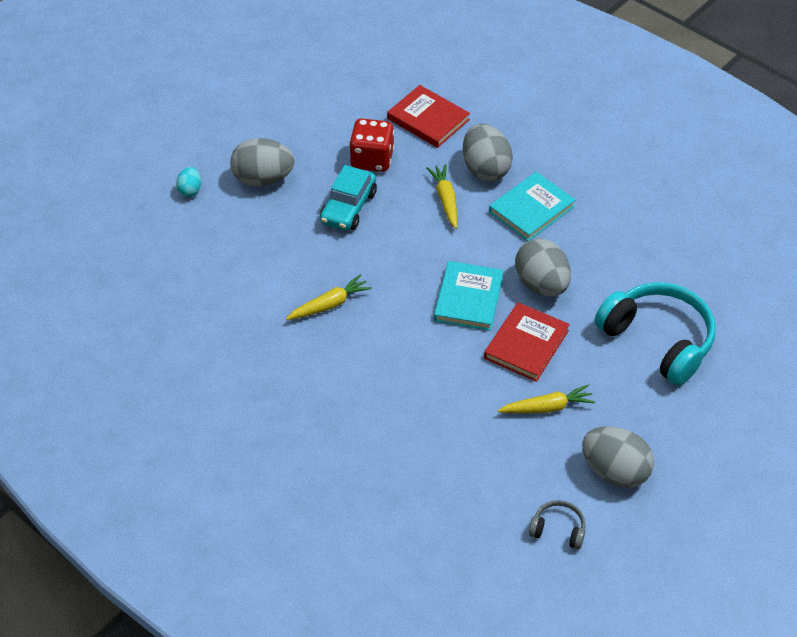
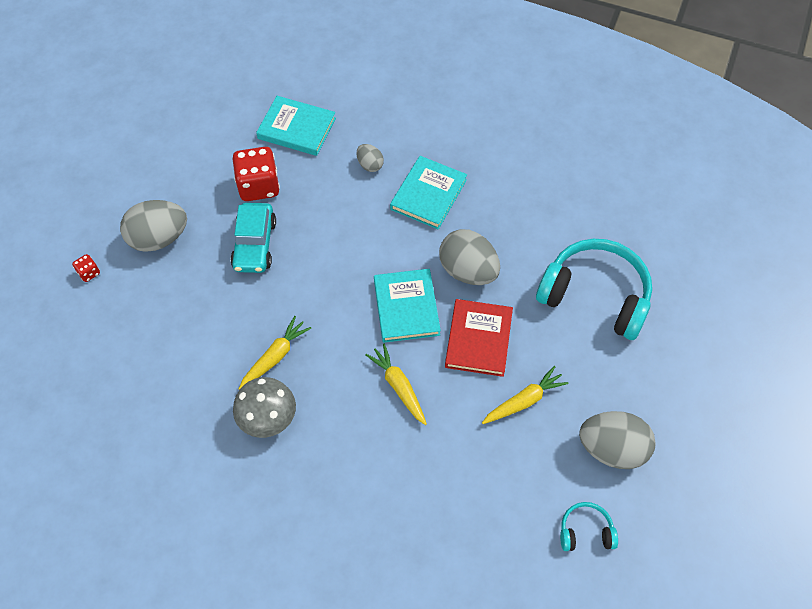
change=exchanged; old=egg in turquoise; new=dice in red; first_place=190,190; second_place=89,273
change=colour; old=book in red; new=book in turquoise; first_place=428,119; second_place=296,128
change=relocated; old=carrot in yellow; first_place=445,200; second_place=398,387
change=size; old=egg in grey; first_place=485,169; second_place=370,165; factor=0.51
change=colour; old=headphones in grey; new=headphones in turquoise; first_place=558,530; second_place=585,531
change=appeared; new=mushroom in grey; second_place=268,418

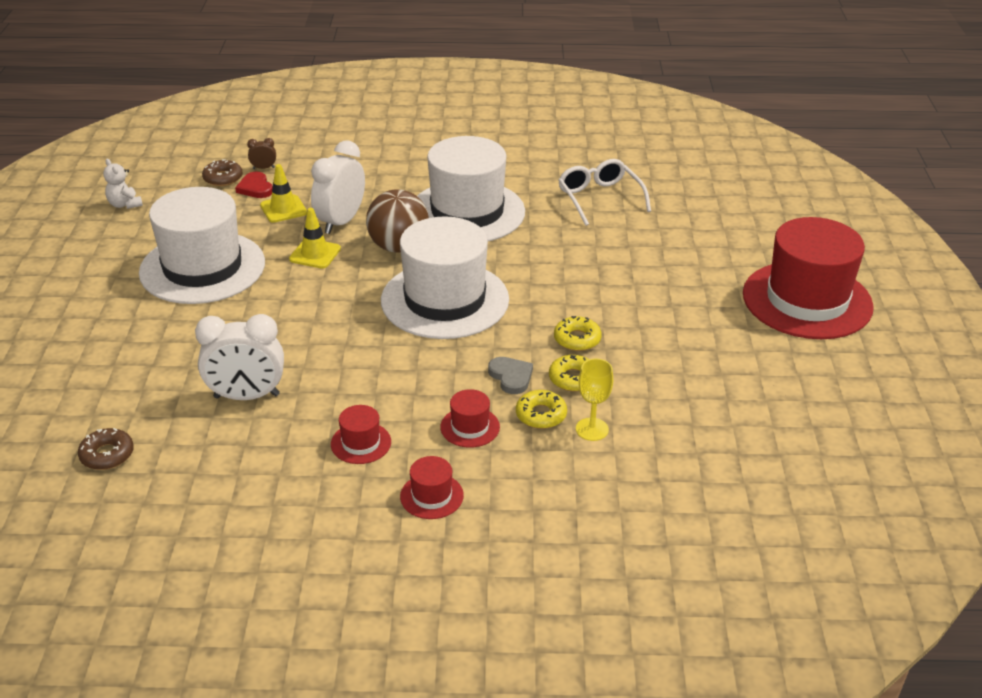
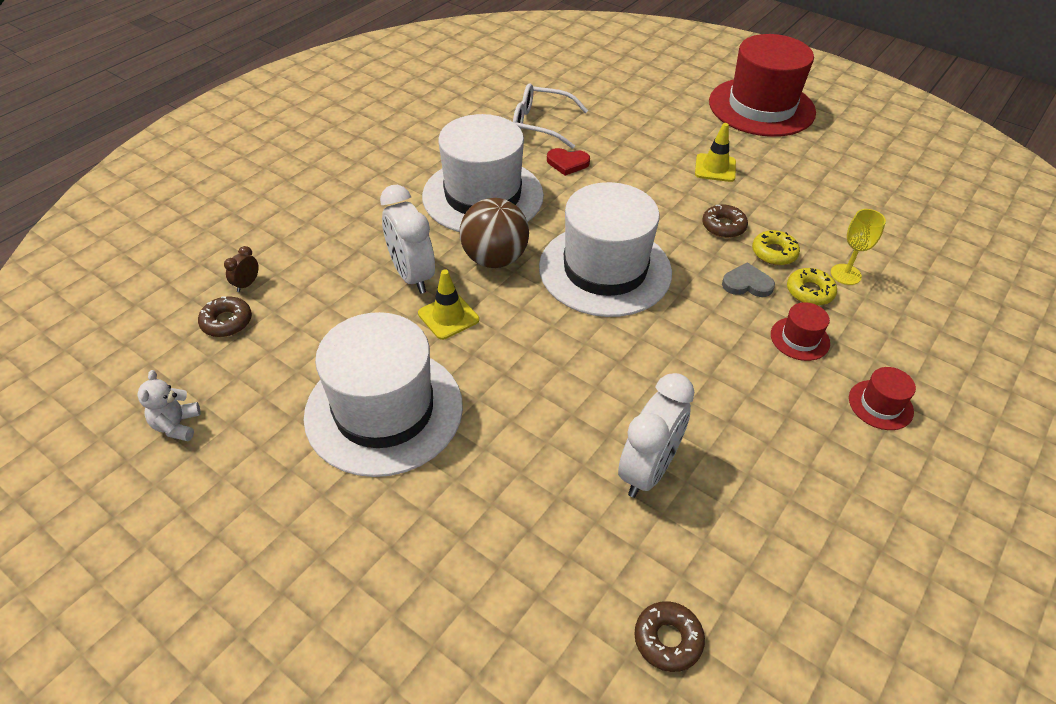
change=spun; old=teddy bear in white; first_place=125,204; second_place=177,425; degrees=90
change=relocated; old=heart in red; first_place=255,188; second_place=567,163
change=relocated; old=traffic cone in yellow; first_place=283,209; second_place=715,168
change=missing; old=hat in red; first_place=361,443
change=colour; old=donut in yellow; new=donut in brown; first_place=577,339; second_place=723,226

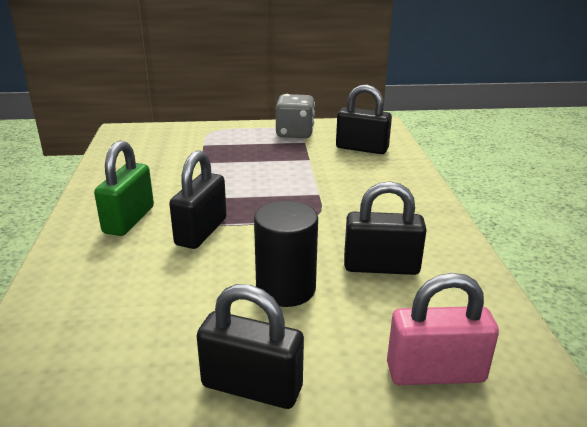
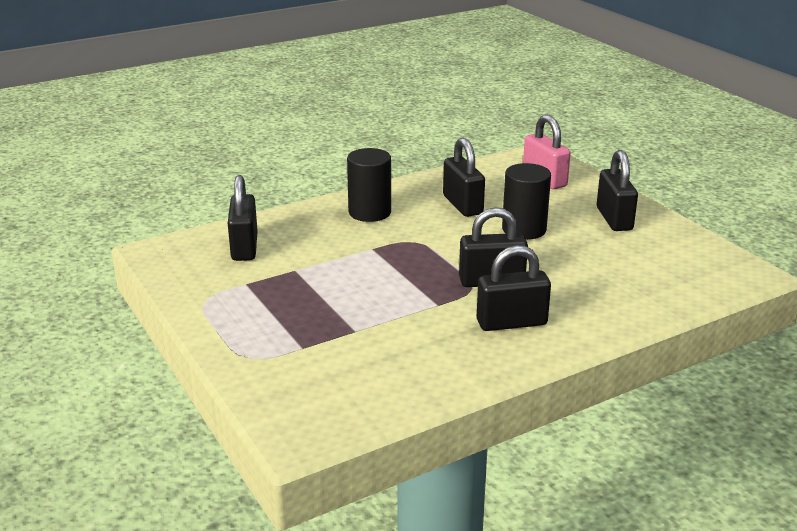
change=colour; old=padlock in green; new=padlock in black; first_place=129,220; second_place=511,322
change=missing; old=dice in grey; first_place=295,133
change=appeared; new=cylinder in black; second_place=369,212

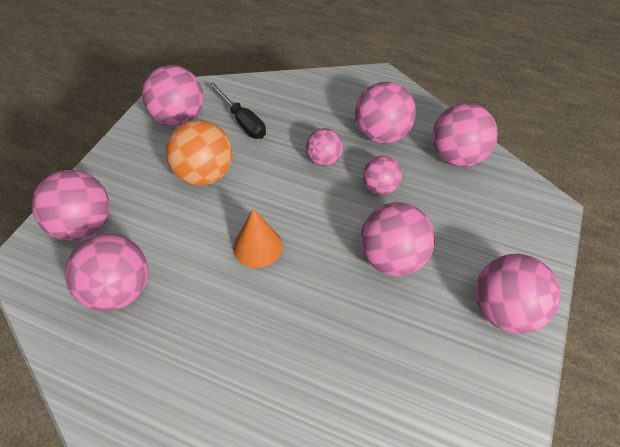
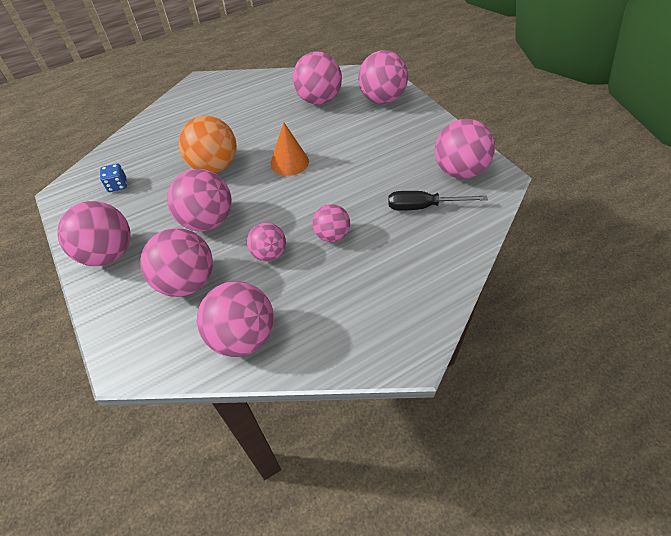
change=relocated; old=ball in orange; first_place=204,174; second_place=214,166
change=relocated; old=ball in pink; first_place=381,135; second_place=187,282
change=appeared; new=dice in blue; second_place=117,185

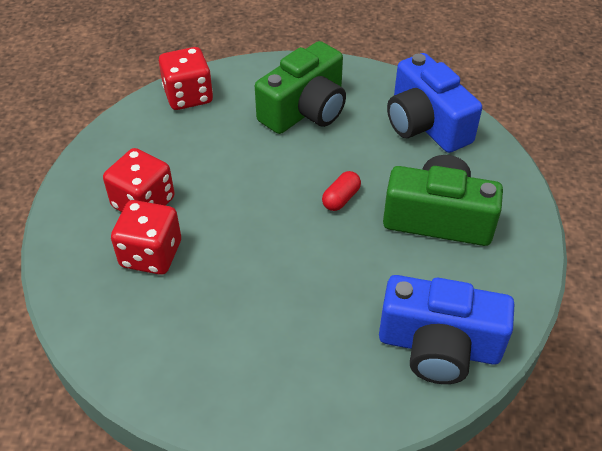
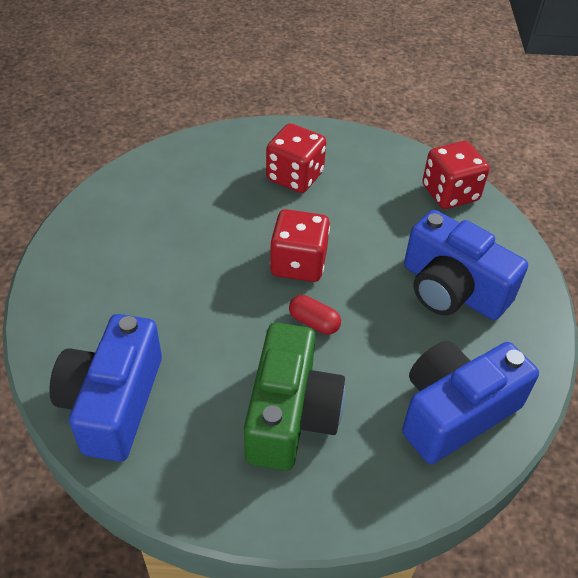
change=relocated; old=dice in red; first_place=151,254; second_place=298,264
change=colour; old=camera in green; new=camera in blue; first_place=305,110; second_place=452,289

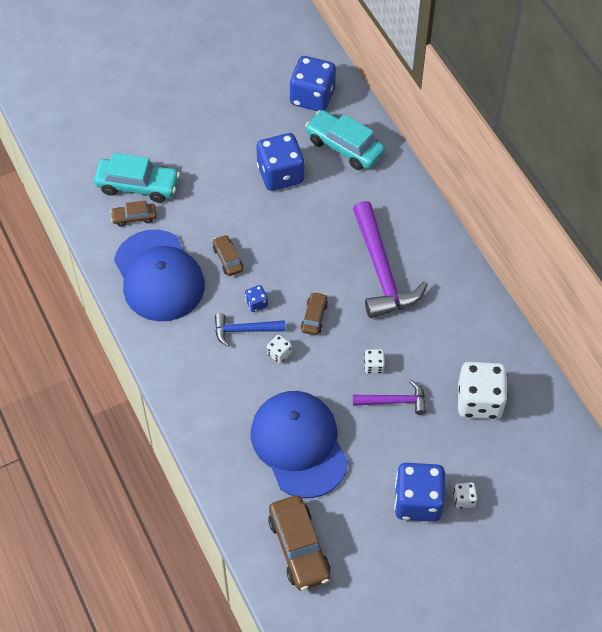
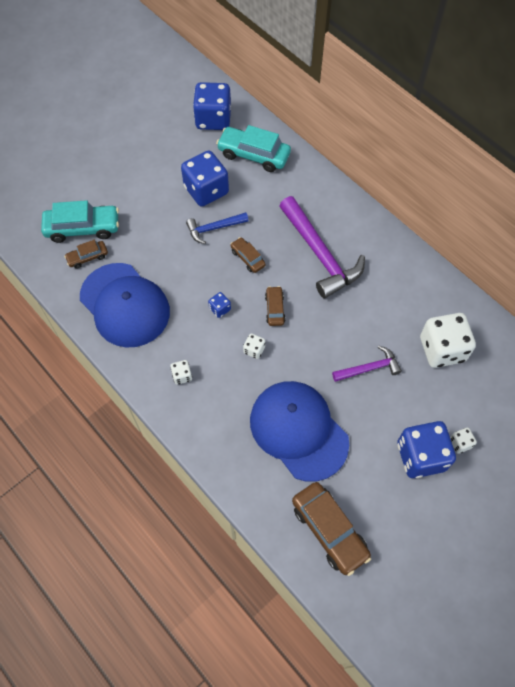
change=relocated; old=car in brown; first_place=228,259; second_place=247,258
change=relocated; old=hammer in blue; first_place=244,330; second_place=214,228
change=relocated; old=dice in white; first_place=374,366; second_place=182,376

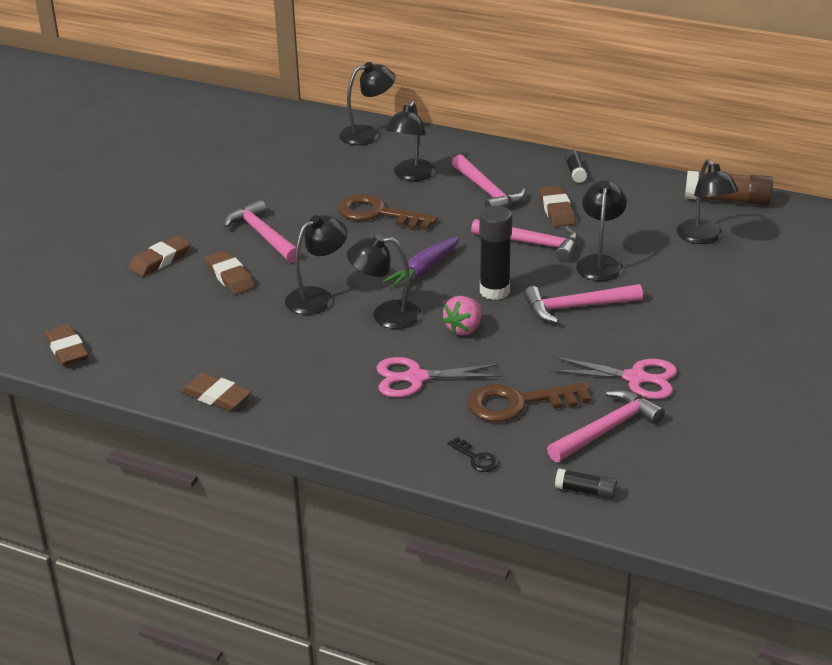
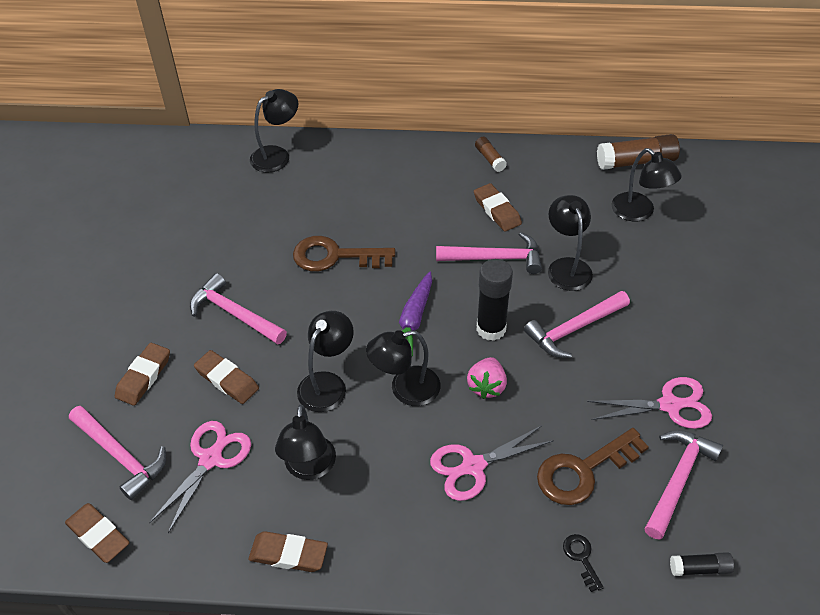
change=relocated; old=lamp in black; first_place=411,175; second_place=309,468
change=spun; old=key in black; first_place=476,458; second_place=581,558; degrees=-135
change=relocated; old=hammer in pink; first_place=487,192; second_place=121,455
change=colour; old=glue stick in black; new=glue stick in brown; first_place=575,172; second_place=490,159
change=appeared; new=scissors in pink; second_place=211,459

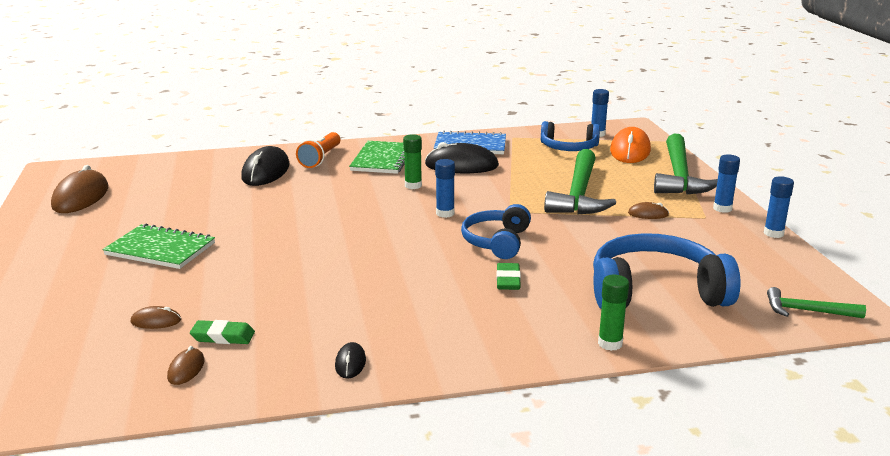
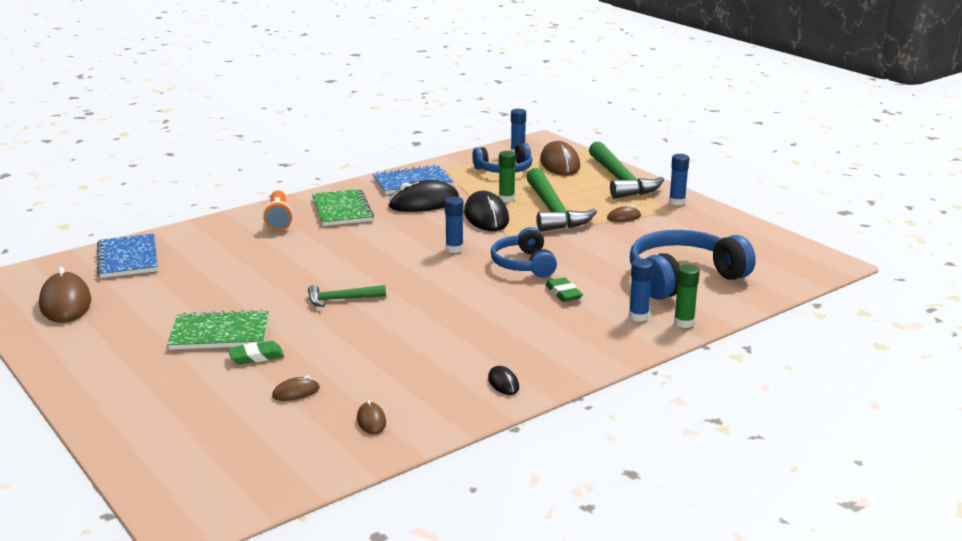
change=relocated; old=eraser in green; first_place=223,336; second_place=256,356
change=relocated; old=mouse in black; first_place=266,171; second_place=486,216
change=relocated; old=glue stick in green; first_place=413,185; second_place=506,199
change=colour; old=mouse in orange; new=mouse in brown; first_place=630,150; second_place=560,164
change=relocated; old=glue stick in blue; first_place=773,233; second_place=638,316
change=relocated; old=hammer in green; first_place=807,311; second_place=342,299
change=appeared; new=notebook in blue; second_place=128,258

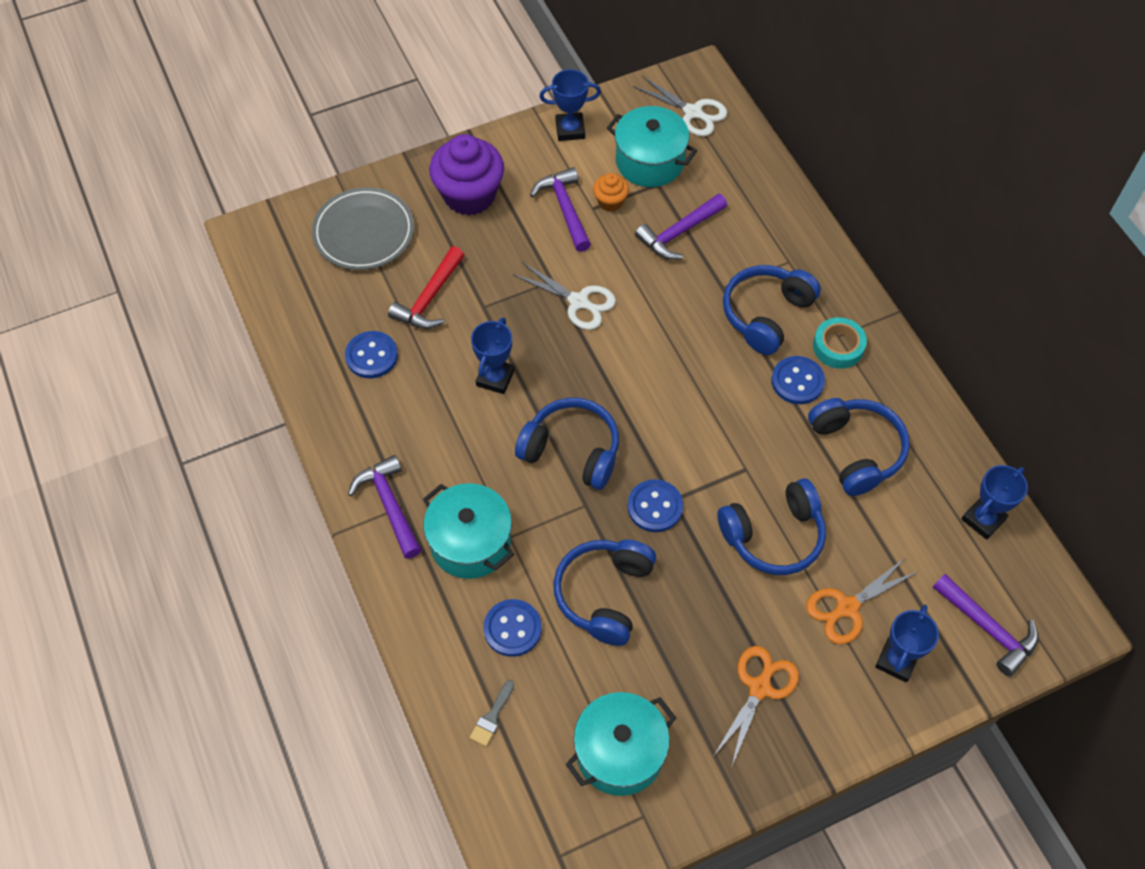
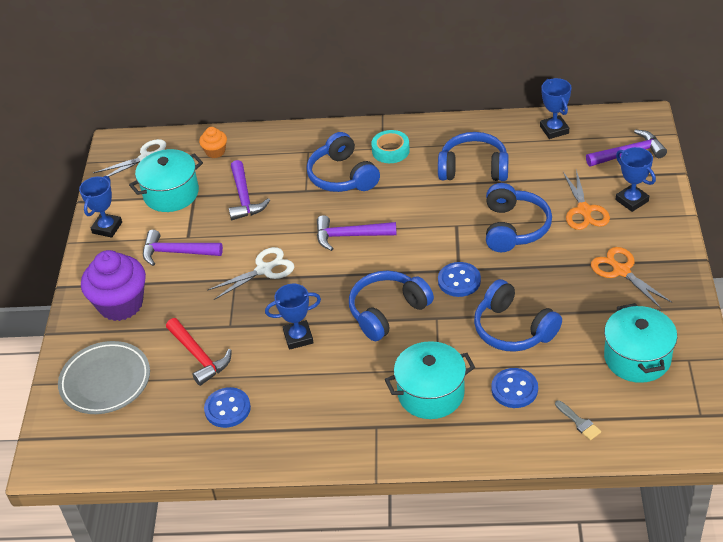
change=relocated; old=hammer in purple; first_place=389,505; second_place=350,236
change=spun; old=trophy in blue; first_place=495,378; second_place=298,337; degrees=-60
change=relocated; old=cupcake in orange; first_place=610,202; second_place=215,152
change=missing; old=button in blue; first_place=797,381

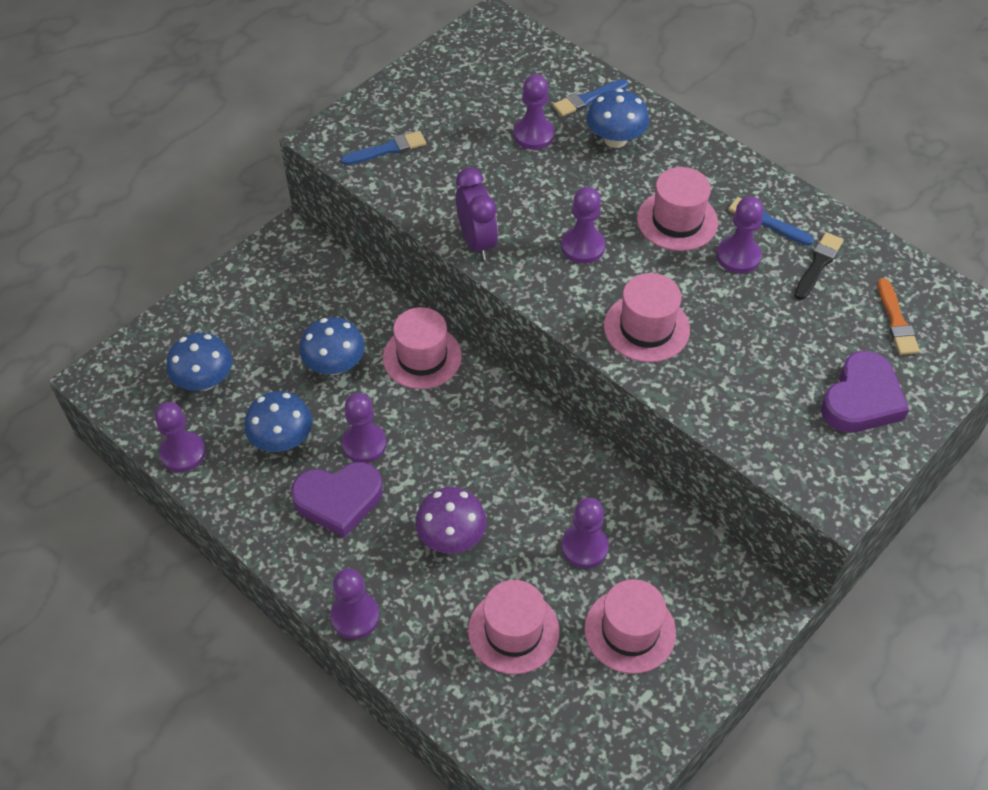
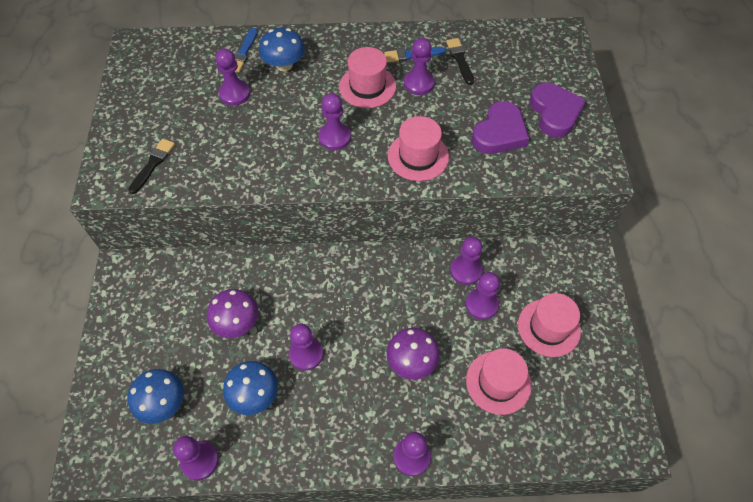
change=relocated; old=heart in purple; first_place=339,500; second_place=499,133
change=colour; old=mushroom in blue; new=mushroom in purple; first_place=335,365; second_place=237,323
change=colour; old=brush in blue; new=brush in black; first_place=387,149; second_place=153,164
change=missing; old=hat in pink; first_place=422,357
change=missing; old=clock in purple; first_place=477,242
change=missing; old=brush in orange; first_place=896,321
change=appeared; new=pawn in purple; second_place=465,270

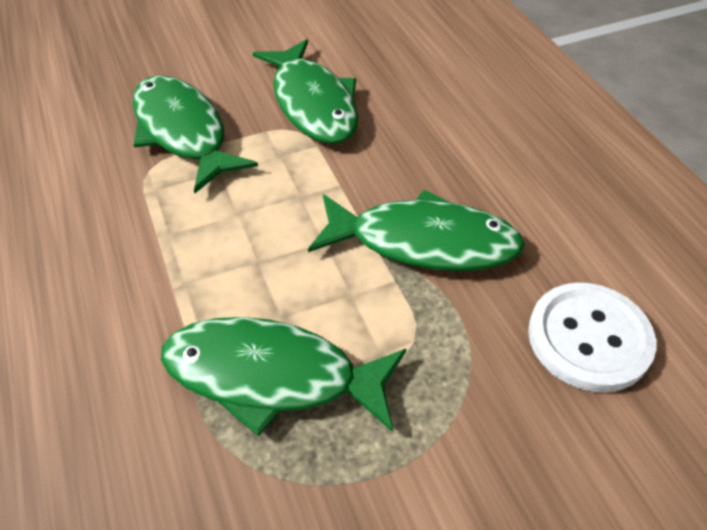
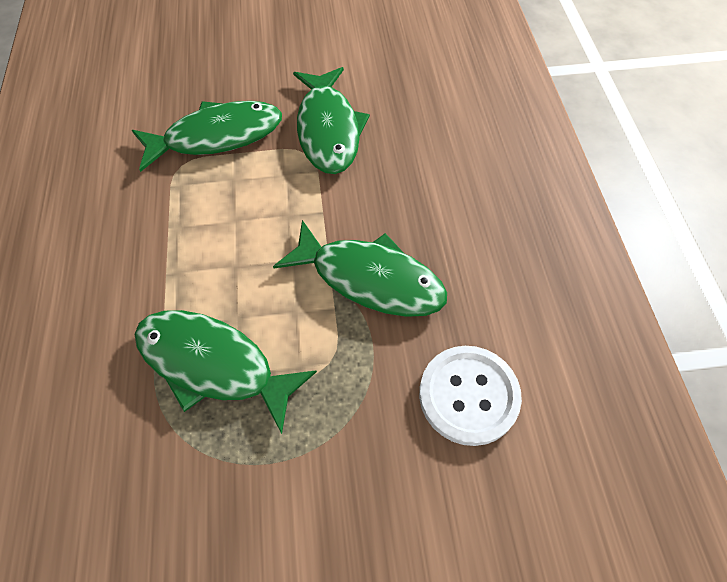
change=spun; old=fish in green; first_place=183,132; second_place=217,137; degrees=90

